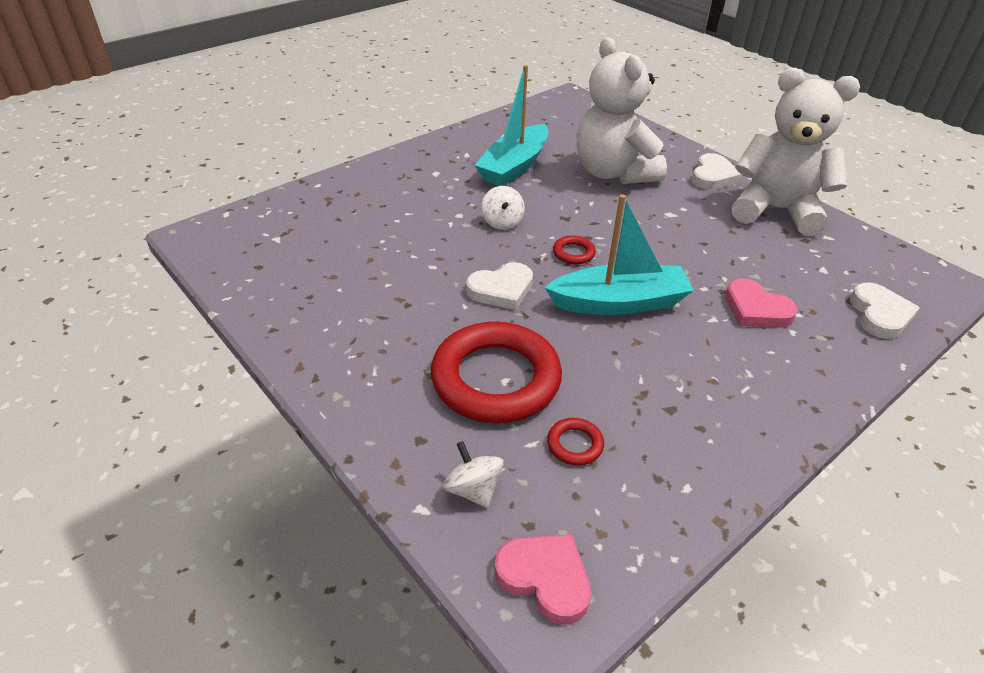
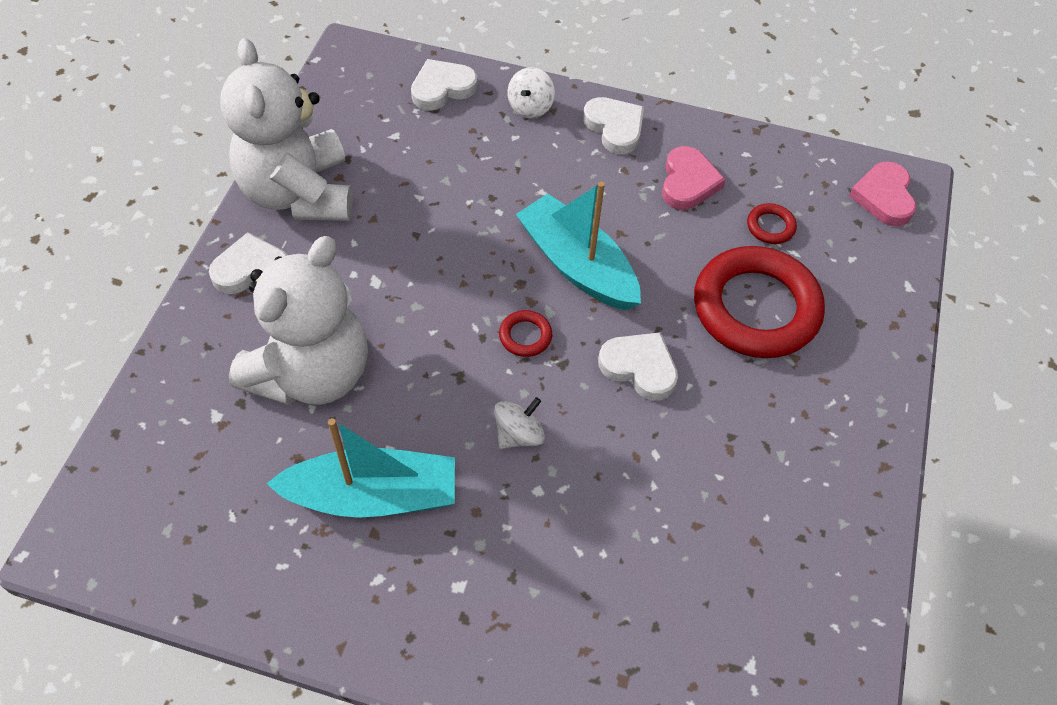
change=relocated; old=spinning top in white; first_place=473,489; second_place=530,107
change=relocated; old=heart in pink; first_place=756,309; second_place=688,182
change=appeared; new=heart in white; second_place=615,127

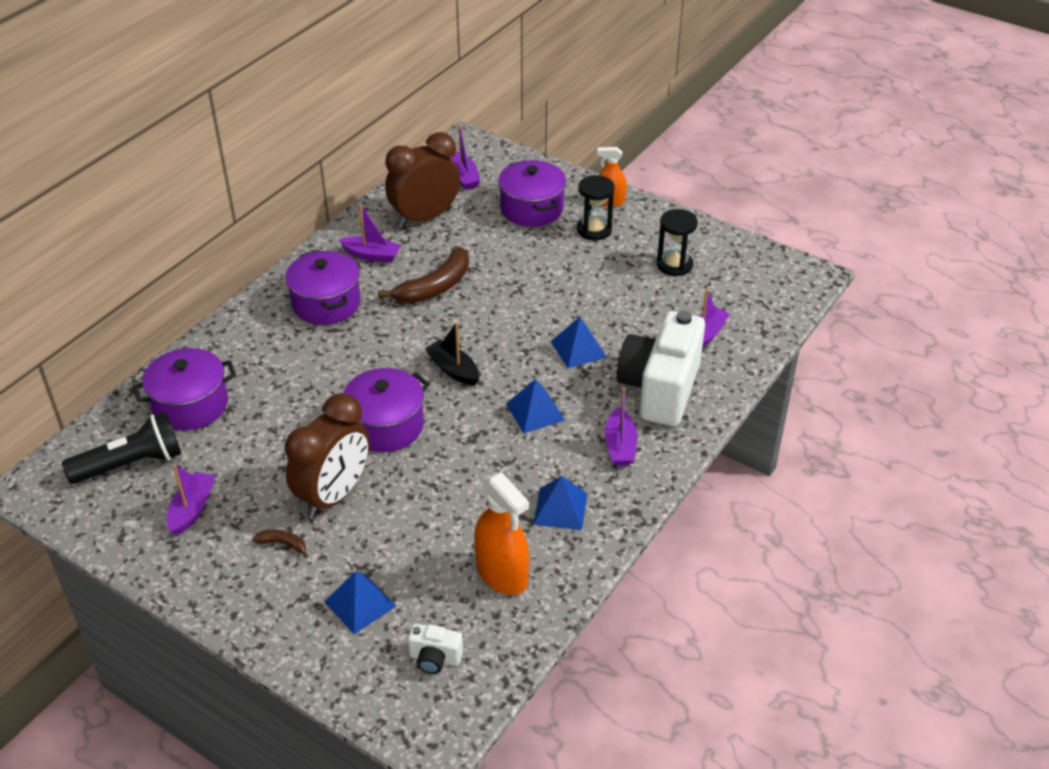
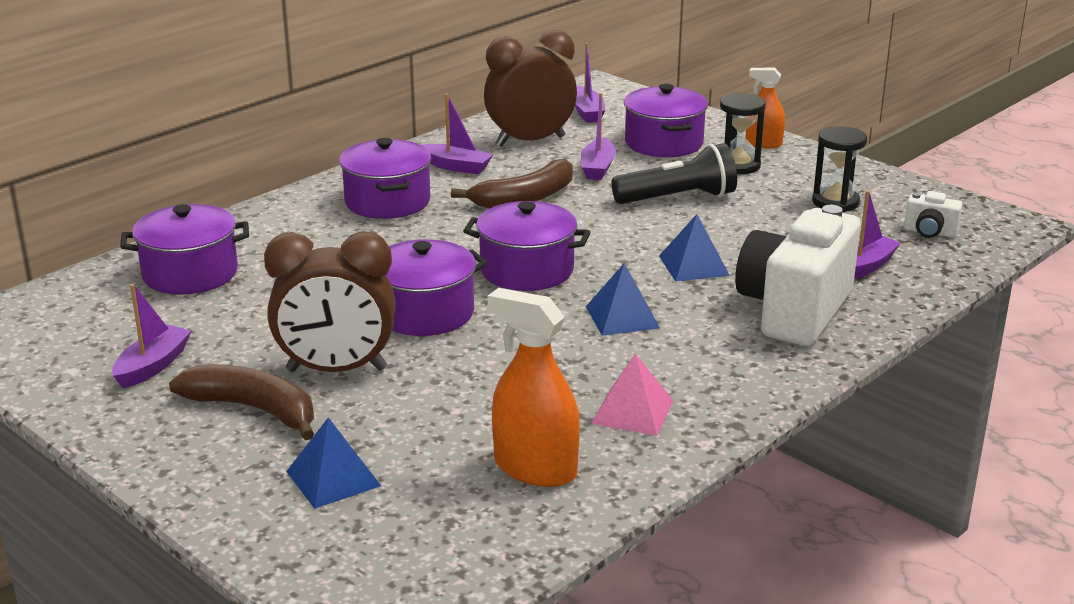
change=relocated; old=flashlight in black; first_place=131,464; second_place=678,198
change=size; old=banana in brown; first_place=283,544; second_place=254,410; factor=2.18
change=spun; old=clock in brown; first_place=334,495; second_place=336,370; degrees=45
change=relocated; old=camera in white; first_place=435,658; second_place=929,232
change=exchanged; old=boat in black; new=pot in purple; first_place=453,369; second_place=527,270
change=spun; old=spray bottle in orange; first_place=502,574; second_place=535,468; degrees=150
change=colour; old=pyramid in blue; new=pyramid in pink; first_place=560,509; second_place=632,412
change=relocated; old=boat in purple; first_place=620,446; second_place=597,168

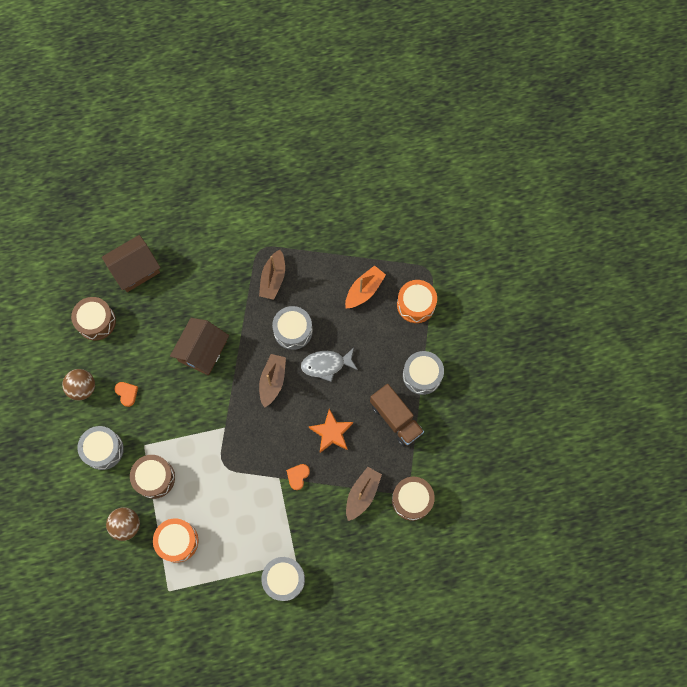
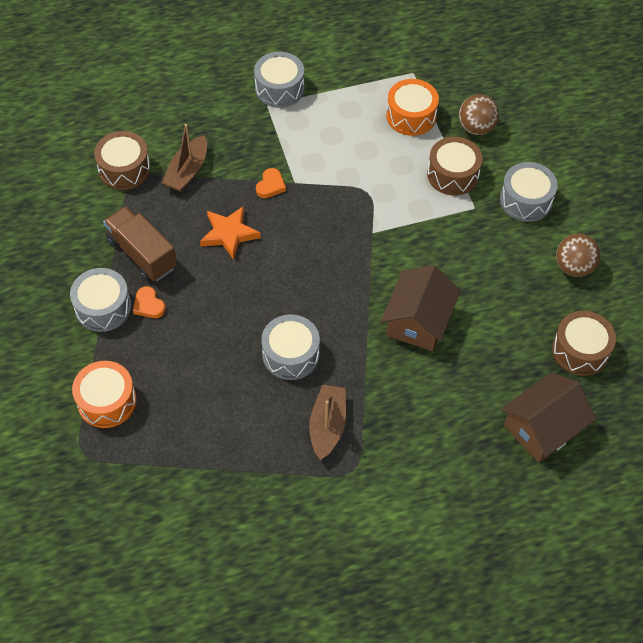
change=relocated; old=heart in orange; first_place=127,393; second_place=148,305
change=missing; old=boat in brown; first_place=272,381
change=missing; old=fish in grey; first_place=326,365
change=missing; old=boat in orange; first_place=364,290

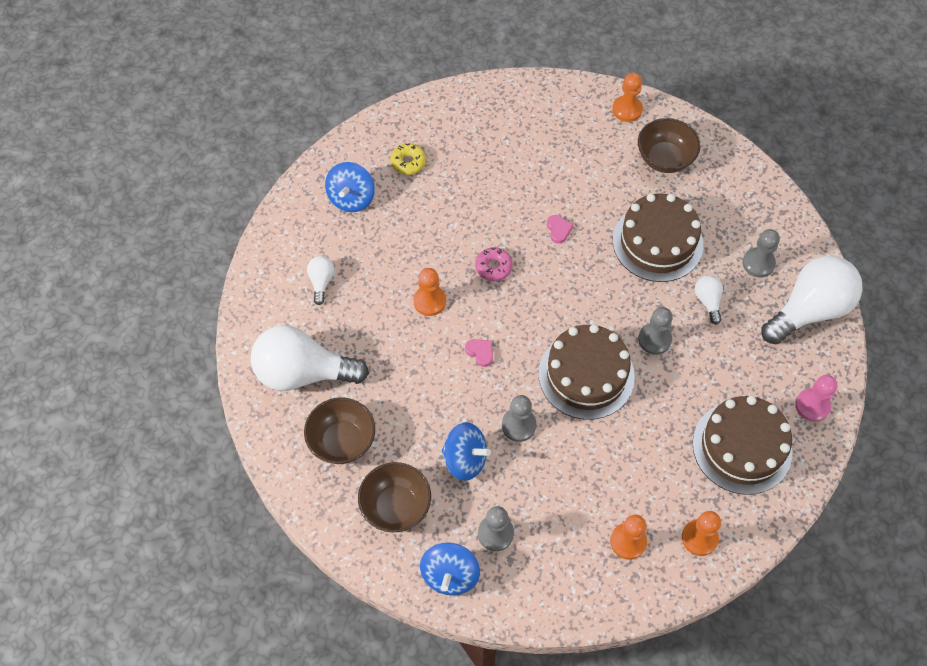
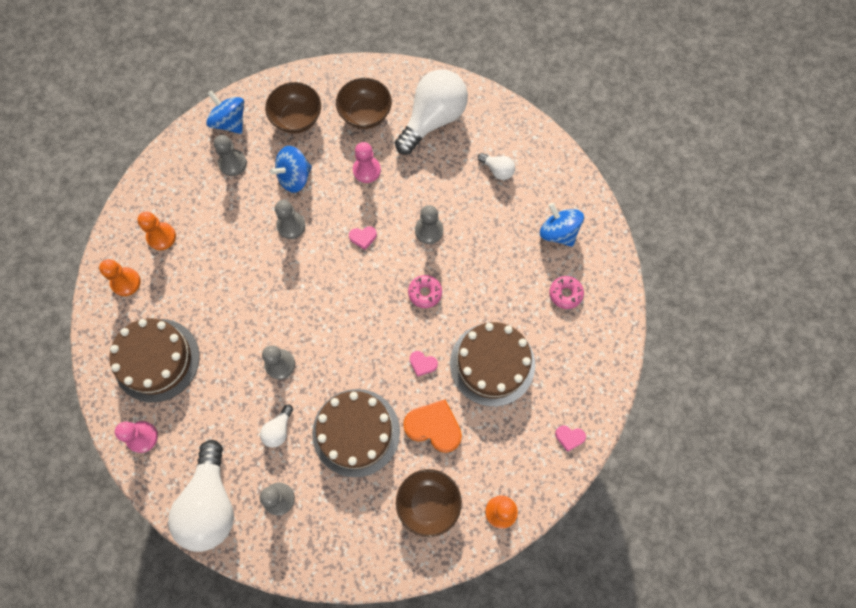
change=colour; old=donut in yellow; new=donut in pink; first_place=408,162; second_place=565,294
change=colour; old=pawn in orange; new=pawn in grey; first_place=429,301; second_place=429,230
change=relocated; old=cake in brown; first_place=586,375; second_place=492,364
change=spun; old=light bulb in white; first_place=708,301; second_place=278,430; degrees=90
change=appeared; new=pawn in pink; second_place=366,170
change=appeared; new=heart in orange; second_place=434,427
change=appeared; new=heart in pink; second_place=569,437

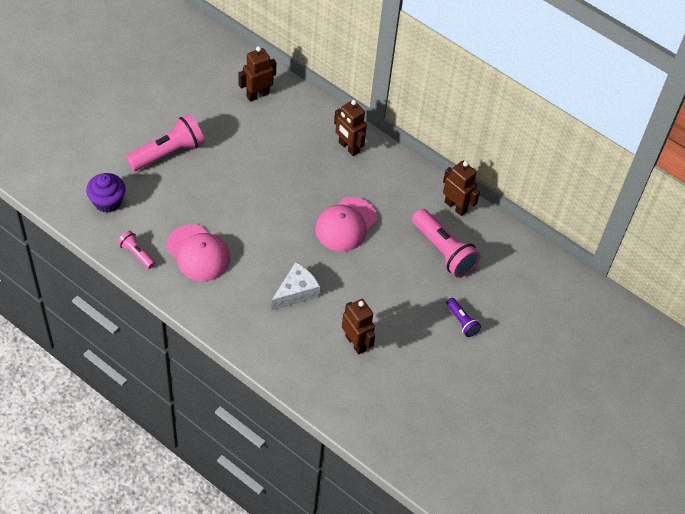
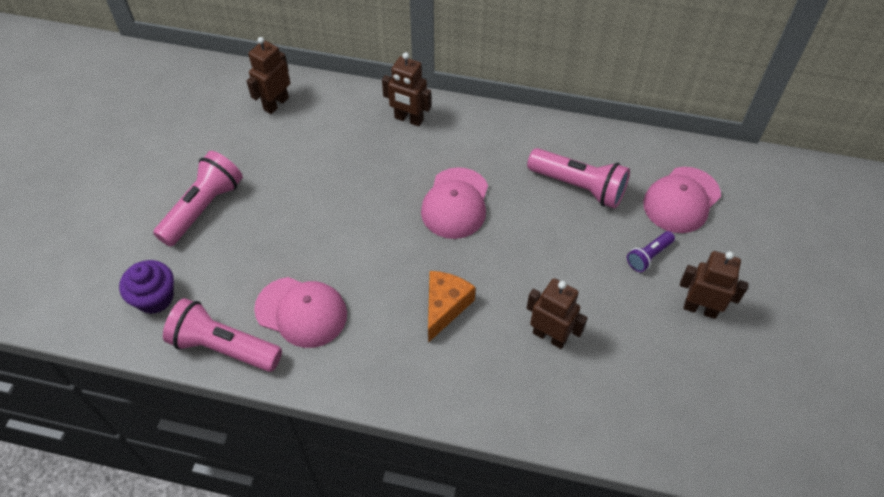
change=size; old=flashlight in pink; first_place=137,254; second_place=224,347; factor=1.9
change=colour; old=cheese in white; new=cheese in orange; first_place=296,292; second_place=445,307
change=relocated; old=robot in brown; first_place=455,206; second_place=700,308
change=spun; old=flashlight in purple; first_place=461,321; second_place=648,256; degrees=105
change=appeared; new=cap in pink; second_place=681,200

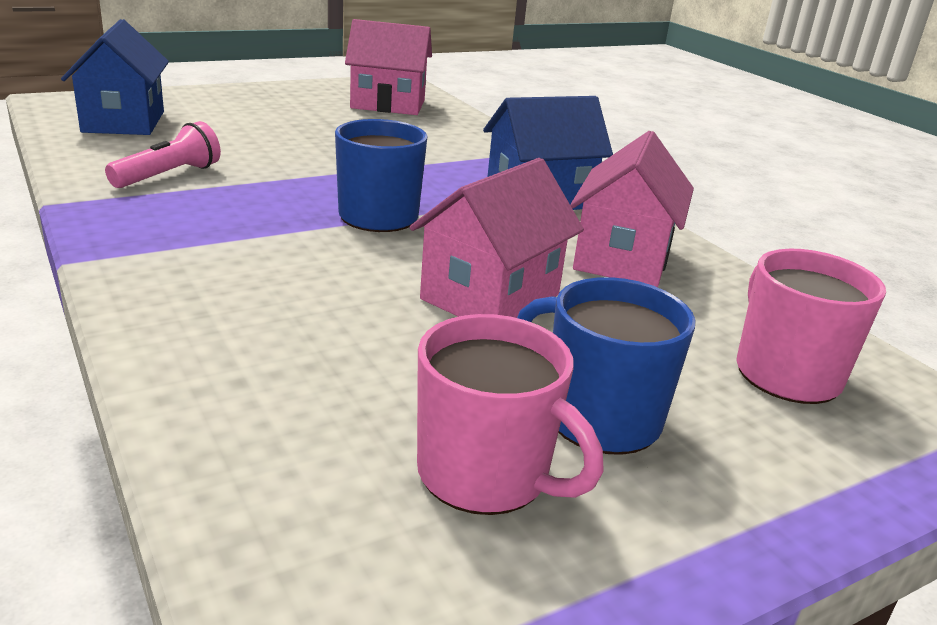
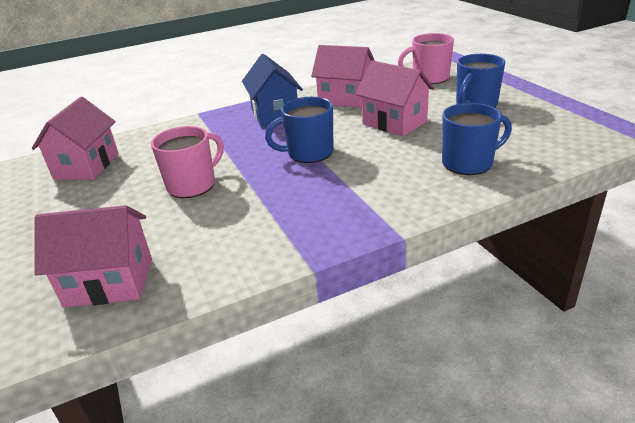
change=colour; old=house in blue; new=house in pink; first_place=123,122; second_place=109,282
change=missing; old=flashlight in pink; first_place=169,175
change=relocated; old=mug in pink; first_place=486,475; second_place=193,185
change=appeared; new=mug in blue; second_place=468,163

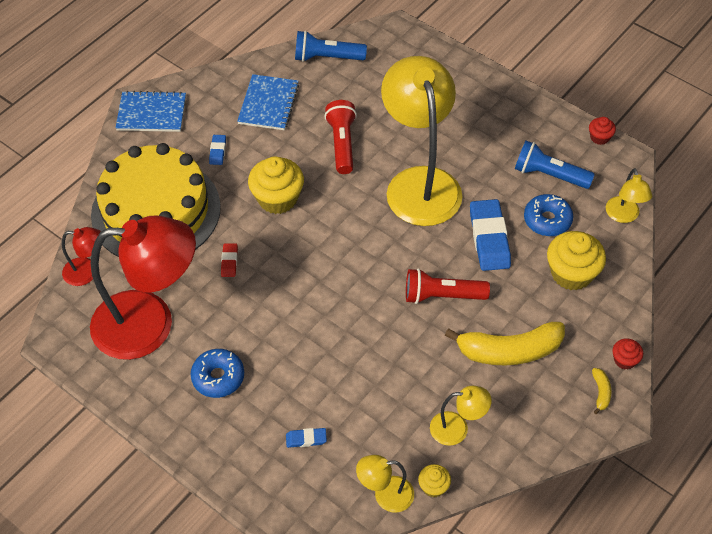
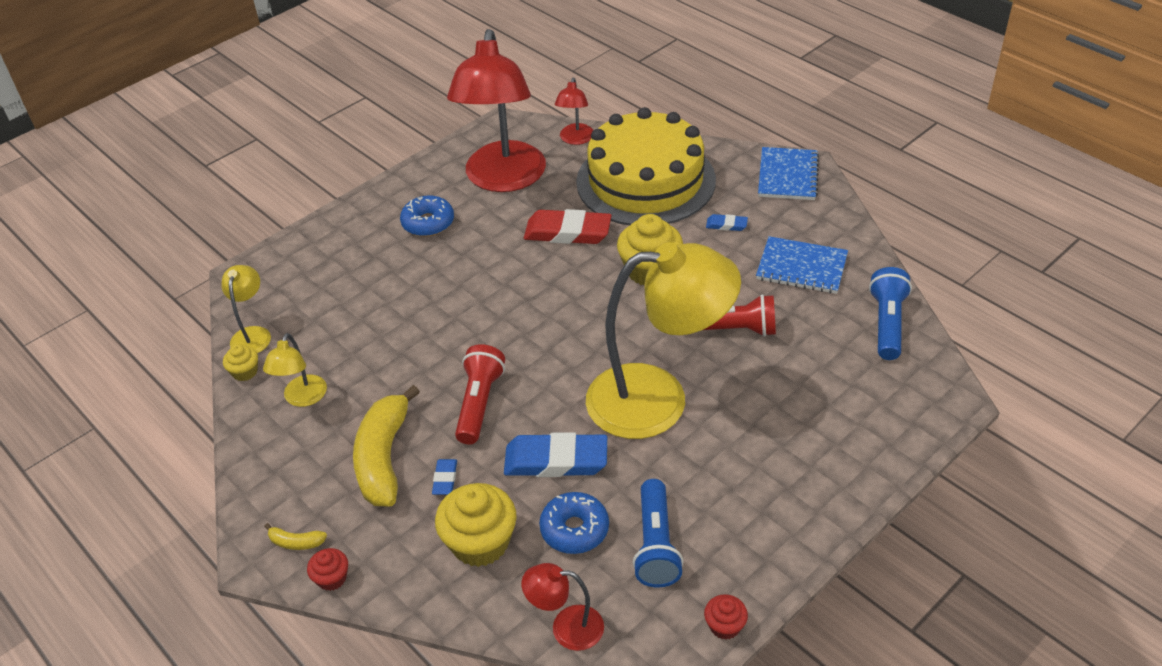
change=size; old=eraser in red; first_place=229,261; second_place=568,232; factor=2.13
change=relocated; old=eraser in blue; first_place=306,439; second_place=445,479
change=spun; old=flashlight in blue; first_place=549,175; second_place=656,545; degrees=150
change=colour; old=lamp in yellow; new=lamp in red; first_place=623,216; second_place=566,627

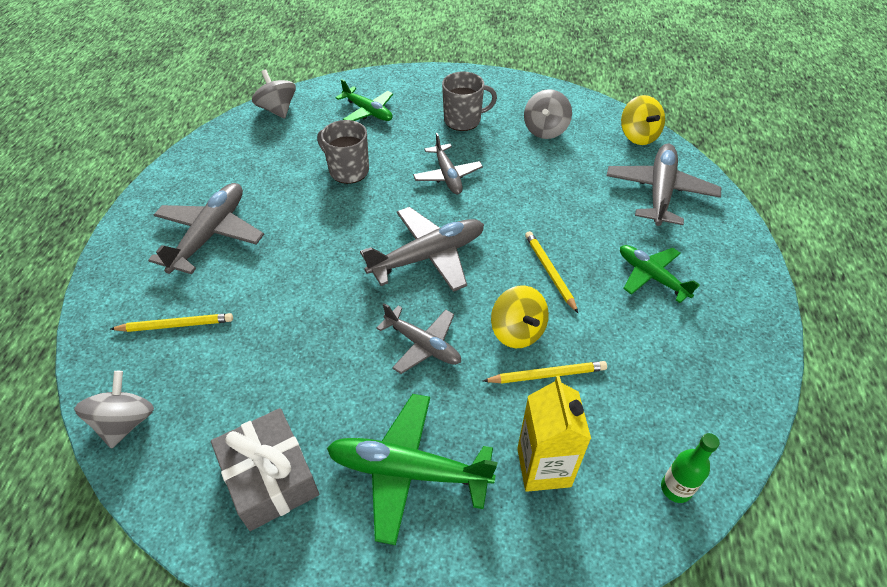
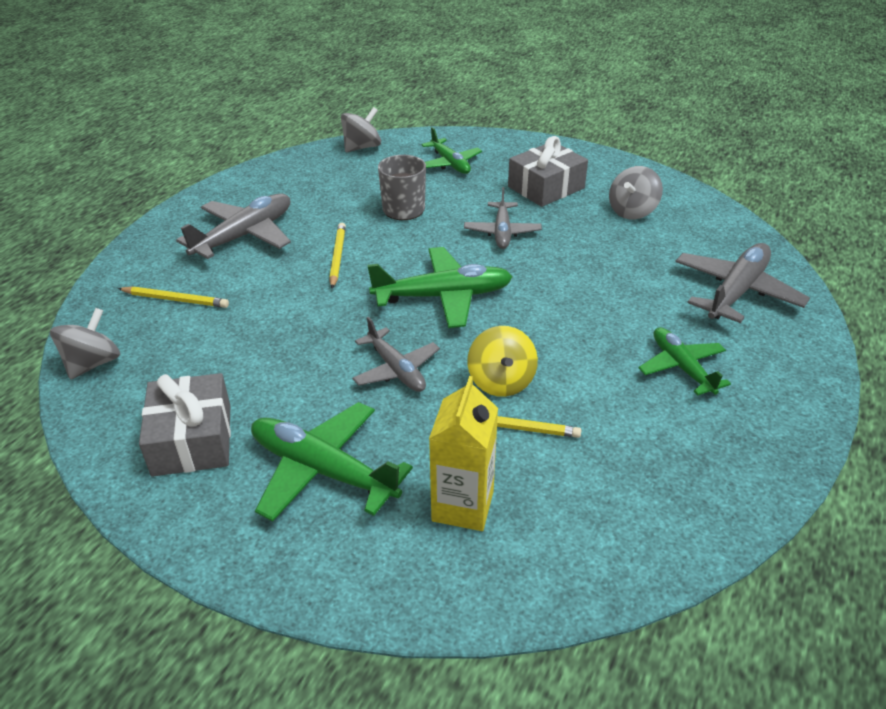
change=spun; old=spinning top in grey; first_place=277,109; second_place=362,147; degrees=60
change=colour; old=plane in grey; new=plane in green; first_place=428,256; second_place=443,296
change=exchanged; old=mug in grey; new=gift in grey; first_place=463,120; second_place=546,187
change=relocated; old=pencil in yellow; first_place=549,272; second_place=337,257
change=missing; old=spinning top in yellow; first_place=638,136
change=missing; old=bottle in green; first_place=676,488

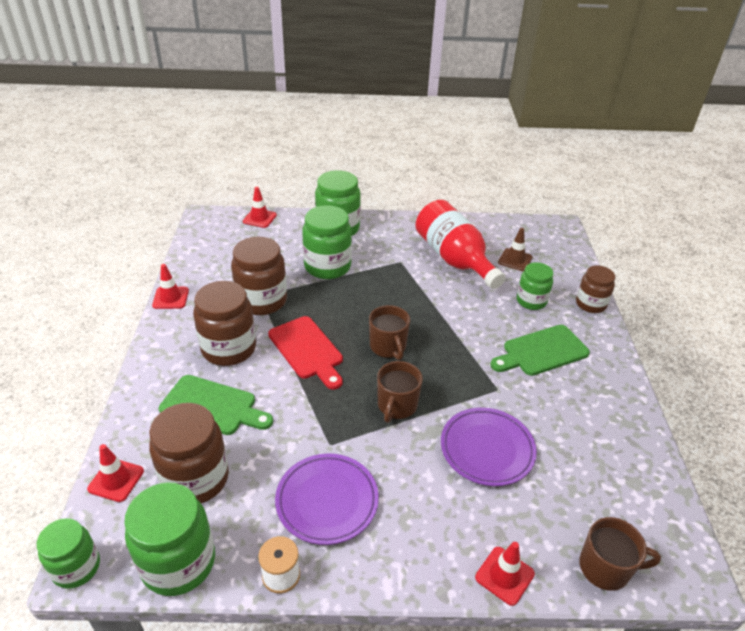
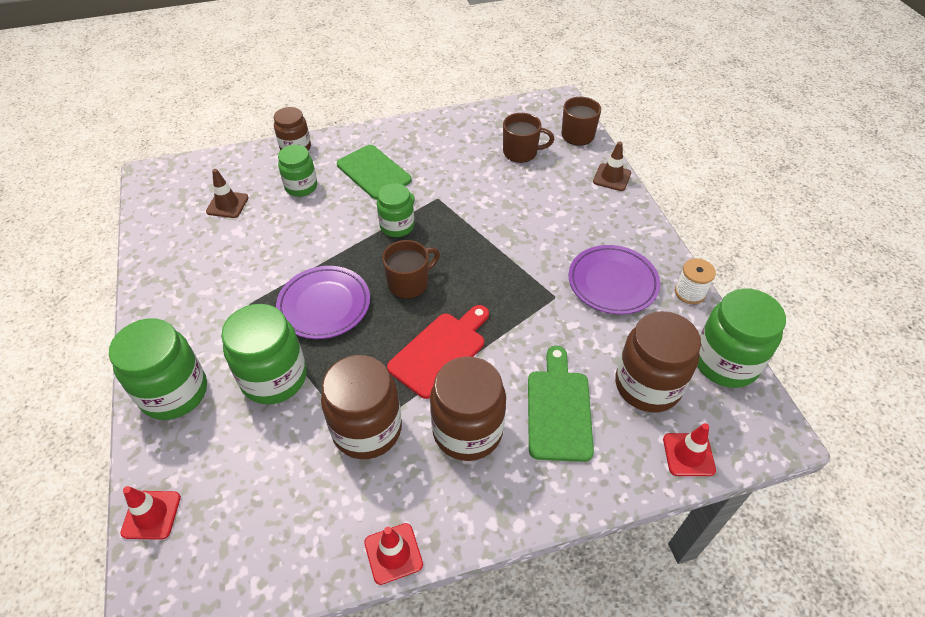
change=relocated; old=jar in green; first_place=76,567; second_place=397,226
change=relocated; old=mug in brown; first_place=397,406; second_place=521,152
change=missing; old=bottle in red; first_place=454,259
change=relocated; old=plate in purple; first_place=487,449; second_place=324,305
change=colour; old=traffic cone in red; new=traffic cone in brown; first_place=504,575; second_place=612,177

